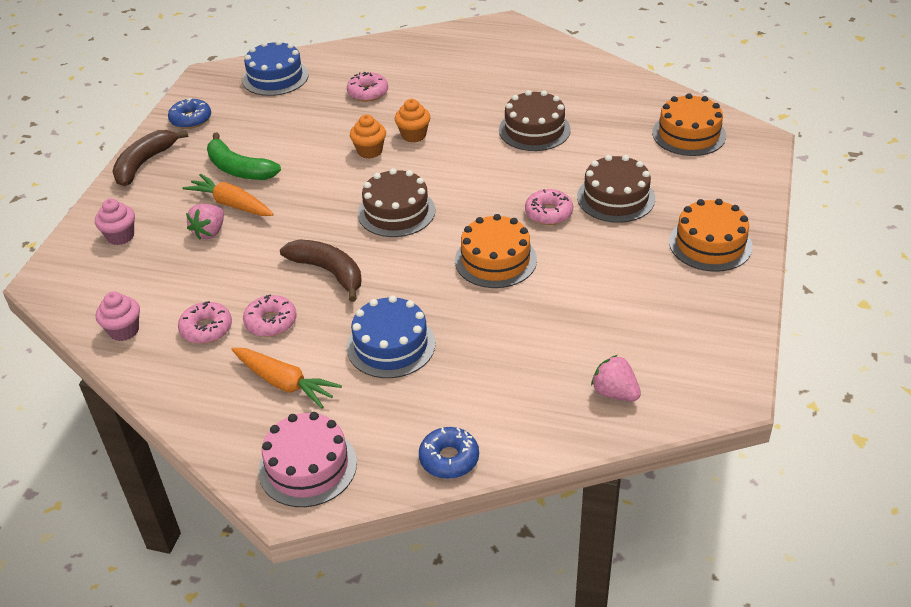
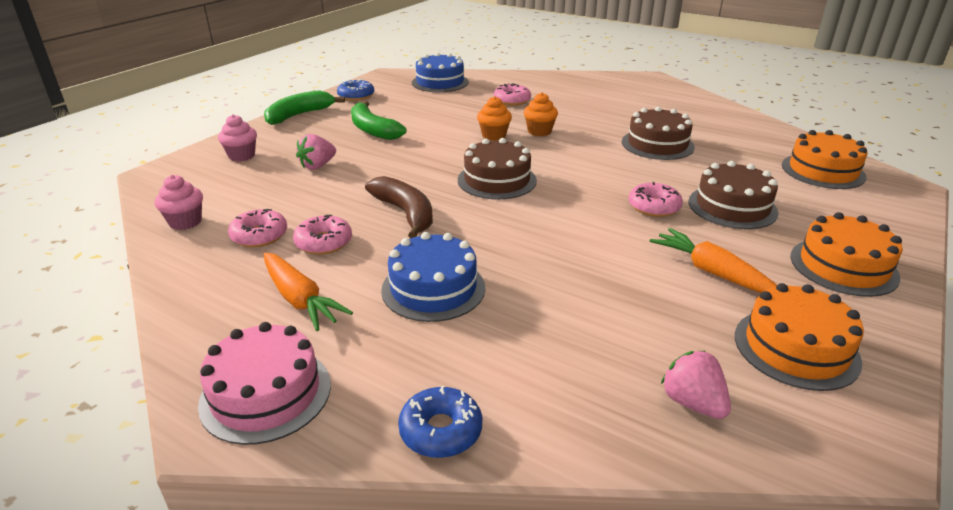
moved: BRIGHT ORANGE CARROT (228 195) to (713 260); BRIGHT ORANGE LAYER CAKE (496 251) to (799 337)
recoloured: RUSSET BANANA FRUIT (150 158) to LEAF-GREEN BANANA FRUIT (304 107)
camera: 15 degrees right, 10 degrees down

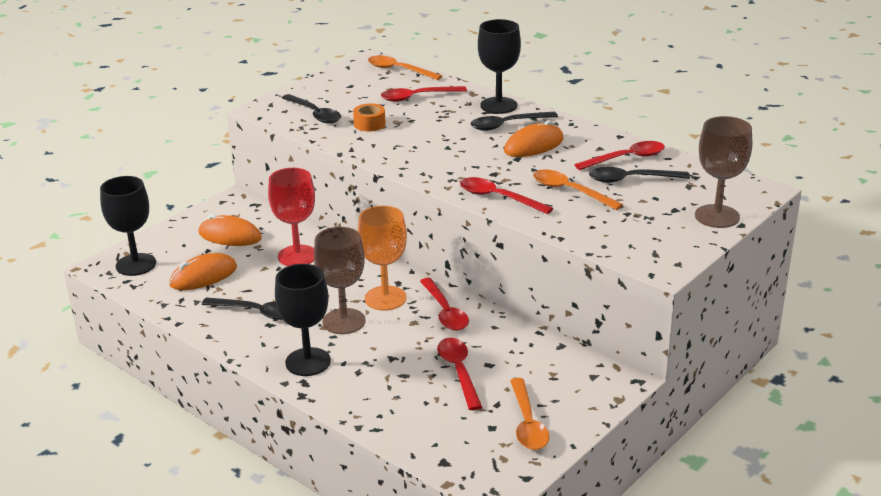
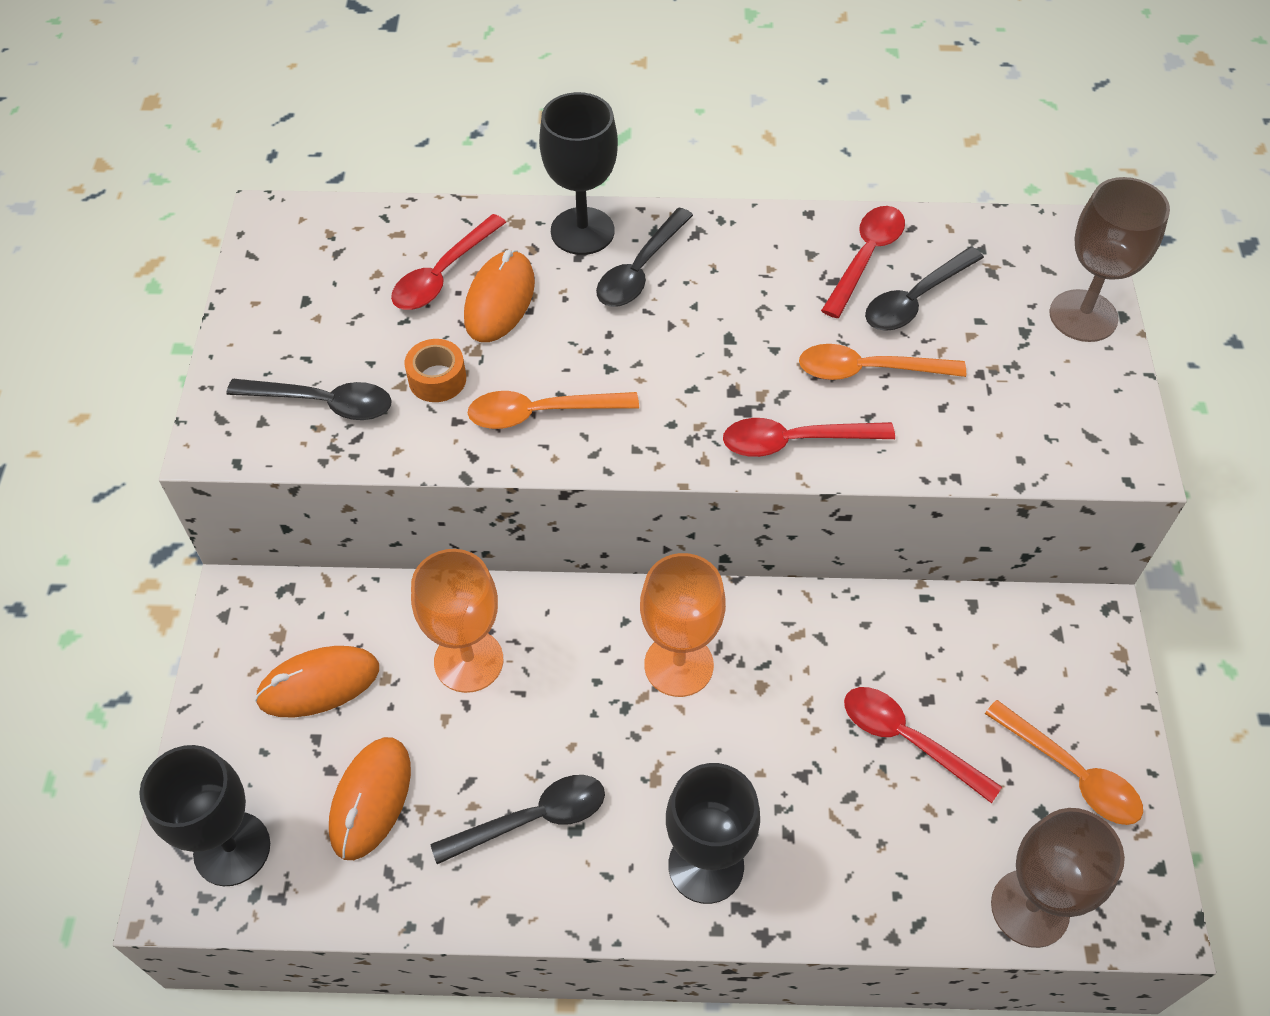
removed: SCARLET TABLESPOON (444 304)
moved: RUSSET GOBLET (340 280) to (1058 878); BRIGHT ORANGE TABLESPOON (405 67) to (553 410); BRIGHT ORANGE MOUSE (534 138) to (499 296)
recoloured: SCARLET GOBLET (291 217) to BRIGHT ORANGE GOBLET (457 621)
camera: 40 degrees left, 25 degrees up

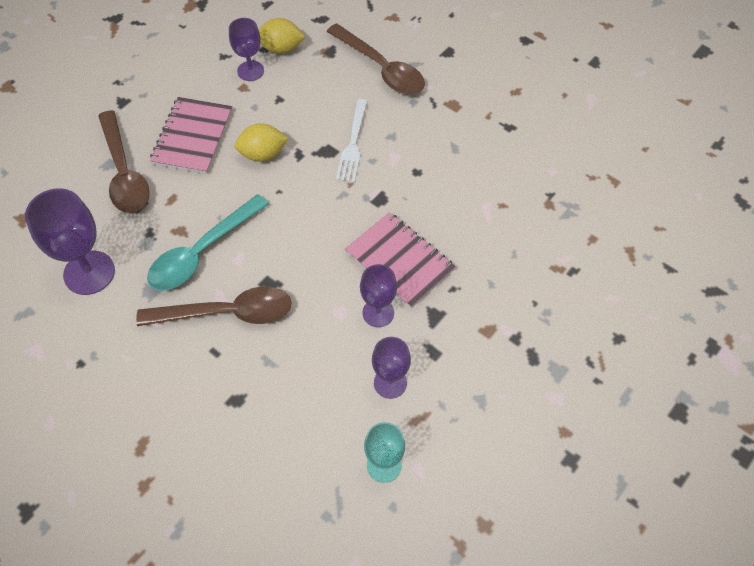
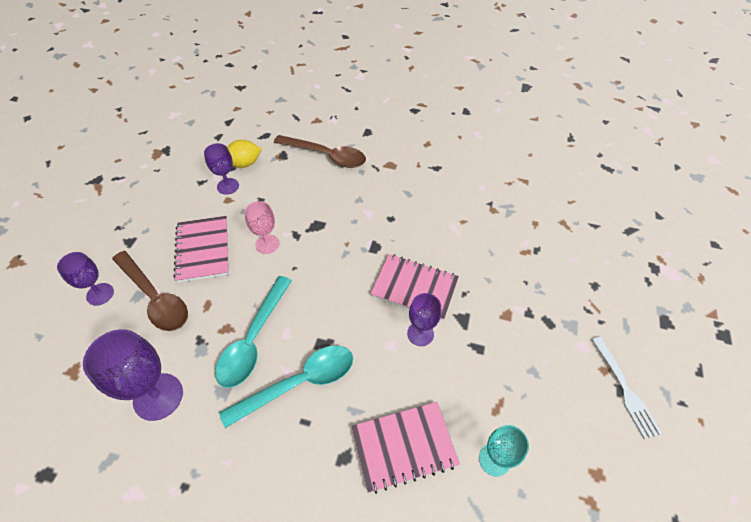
added: ROSE-PINK EXERCISE BOOK (405 448)
moved: WHITE DINNER FORK (352 141) to (627 388); VIOLET GOBLET (391 368) to (85 279)
replaced: BRIGHT YELLOW LEMON (261 142) to ROSE-PINK GOBLET (262 227)
recoloured: RUSSET TABLESPOON (214 306) to AQUA TABLESPOON (286 386)
camera: 25 degrees left, 5 degrees down

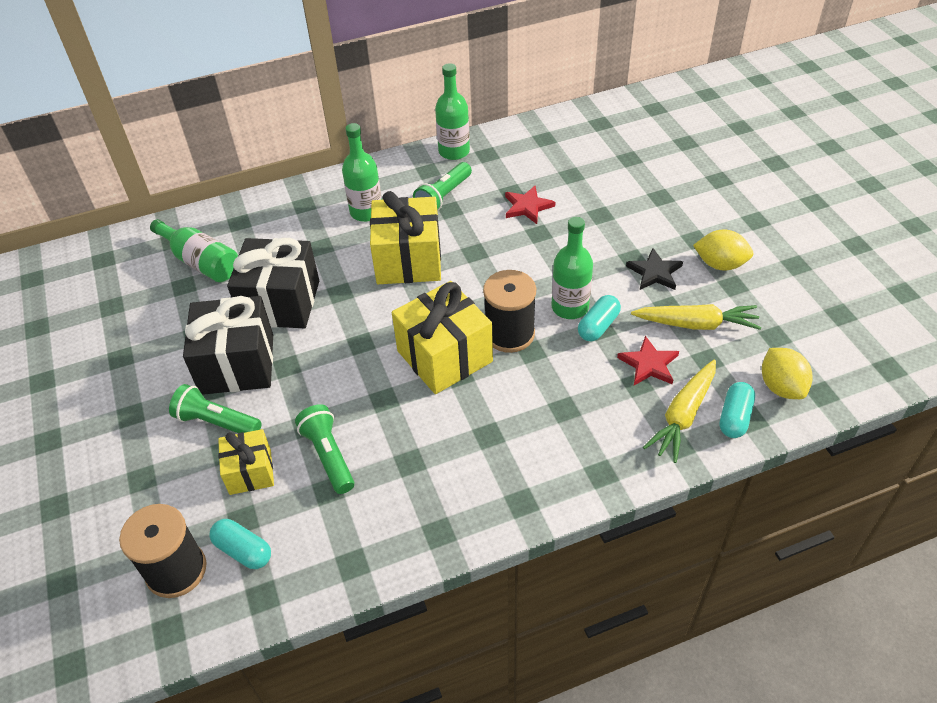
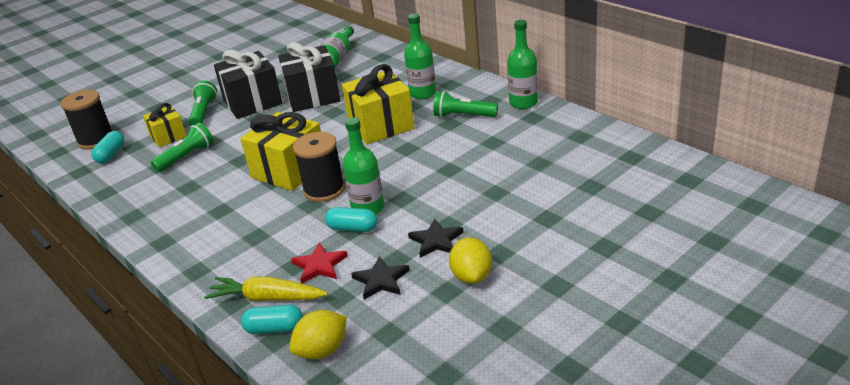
removed: SCARLET STAR (530 204)
replaced: BRIGHT YELLOW CARROT (696 317) to JET-BLACK STAR (380 278)
camera: 70 degrees right, 15 degrees down

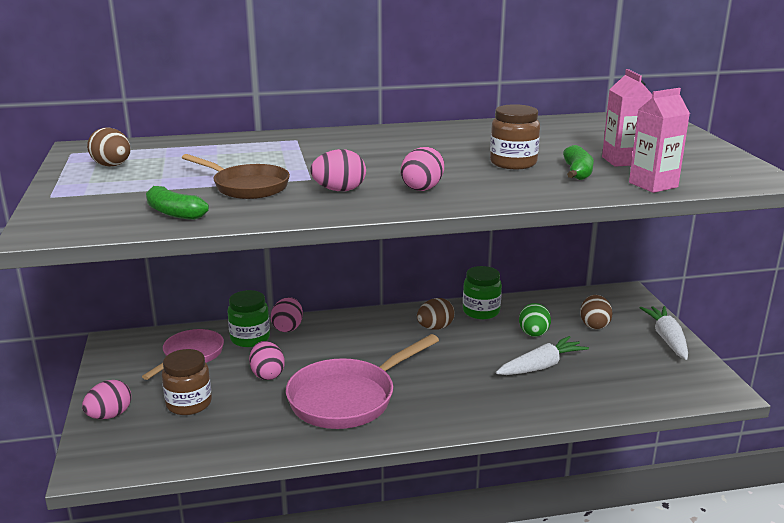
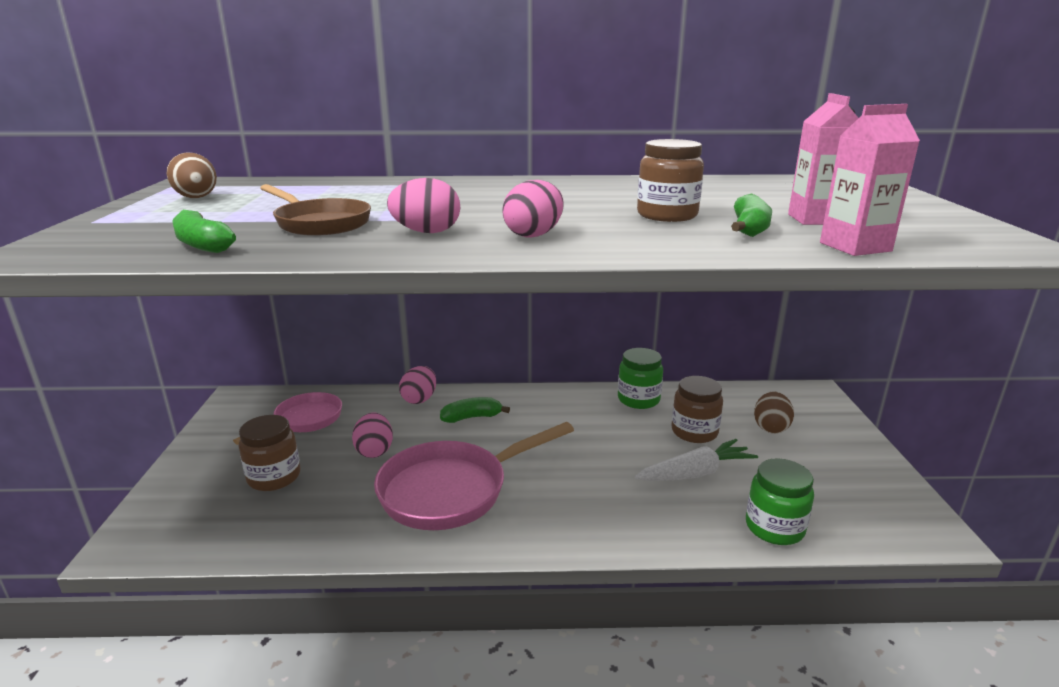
removed: ROSE-PINK EGG SHAPE (107 399); RUSSET EGG SHAPE (436 314); WHITE CARROT (664 333)
added: LEAF-GREEN BANANA FRUIT (475 410)
moved: LEAF-GREEN JAM JAR (248 318) to (780 501)
replaced: LEAF-GREEN EGG SHAPE (535 320) to RUSSET JAM JAR (697 409)
camera: 10 degrees right, 0 degrees up

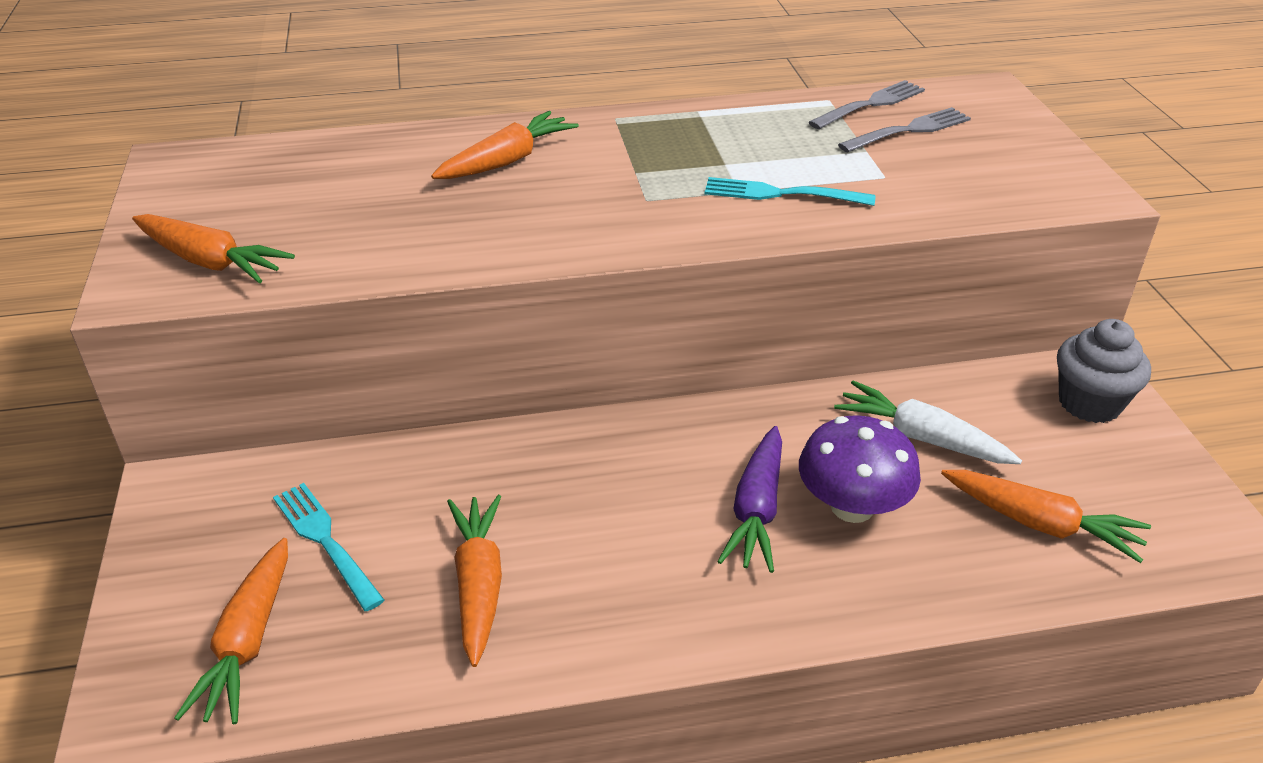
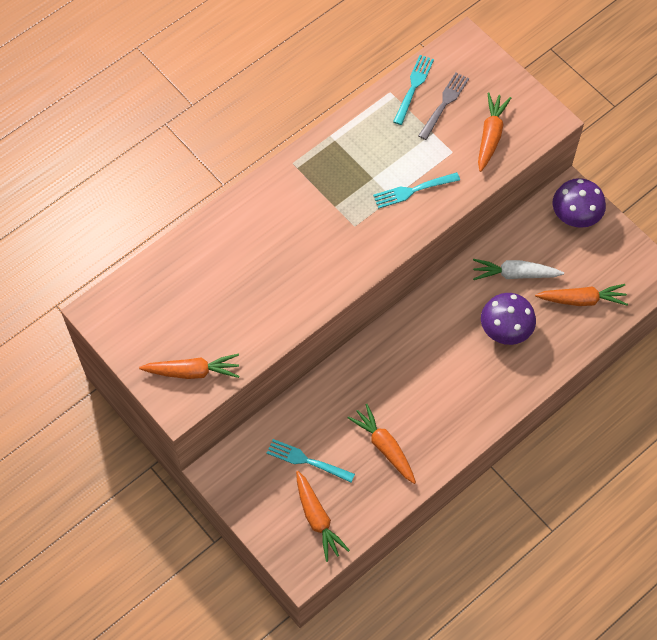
removed: VIOLET CARROT (749 499)
moved: BRIGHT ORANGE CARROT (505 145) to (494 132)
replaced: GREY FAIRY CAKE (1104 371) to VIOLET FUNGUS (579 203)
recoloured: GREY DINNER FORK (866 104) to AQUA DINNER FORK (413 90)
camera: 30 degrees left, 25 degrees up

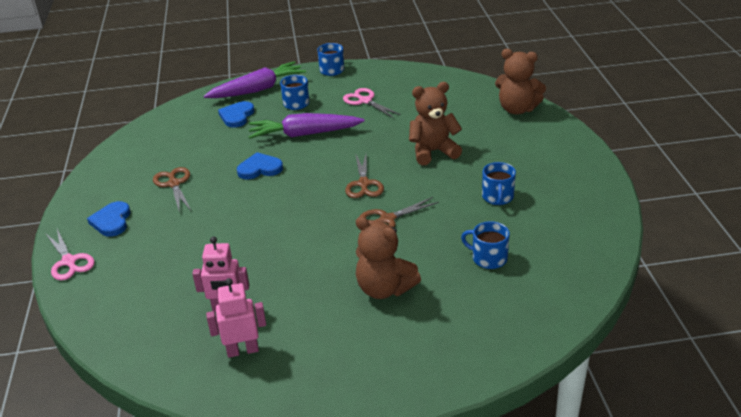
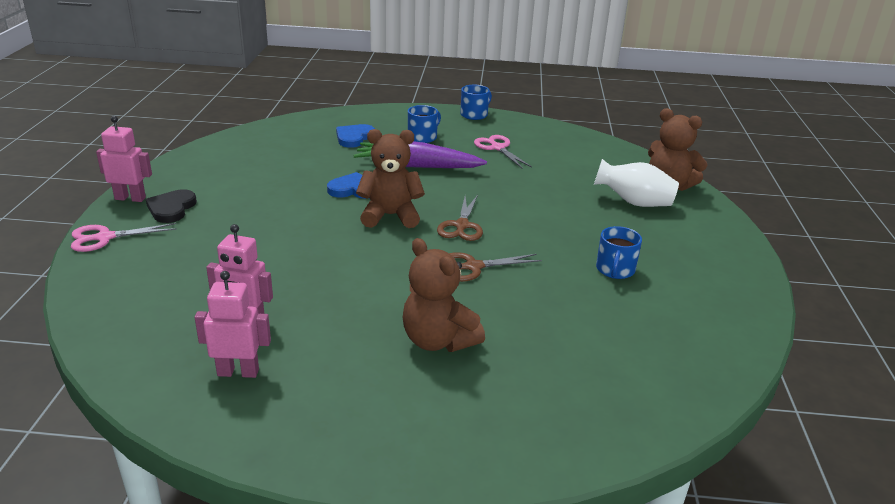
removed: RUSSET SHEARS (172 190); VIOLET CARROT (255 79); BLUE MUG (485 245)
added: ROSE-PINK ROBOT (124 159); WHITE VASE (636 183)
moved: RUSSET TEDDY (435 123) to (390 178)
recoloured: BLUE HEART (109 219) to JET-BLACK HEART (171 206)
turned: ROSE-PINK SHEARS (70 255) = (124 237) 90 degrees clockwise
camera: 10 degrees right, 5 degrees down

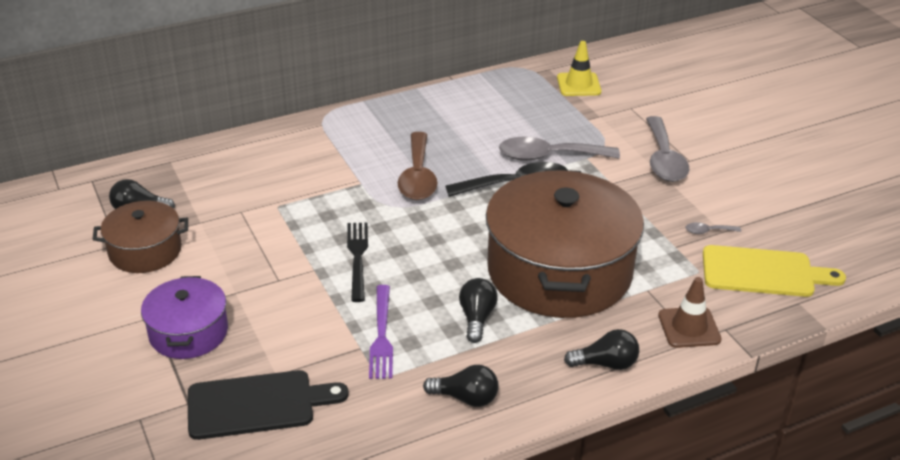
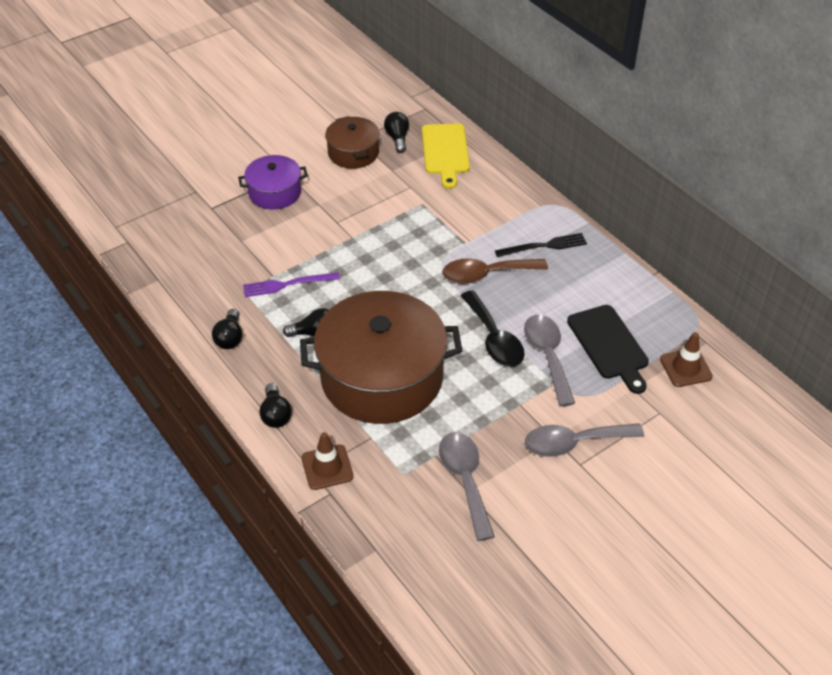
moved: JET-BLACK BREAD BOARD (268 405) to (608 349); JET-BLACK DINNER FORK (357 262) to (541 245); BRIGHT YELLOW BREAD BOARD (774 271) to (446 156)
recoloured: BRIGHT YELLOW SAFETY CONE (579 68) to RUSSET SAFETY CONE (686 359)
resized: GREY TABLESPOON (713 228) = (467 486) x2.34
camera: 80 degrees right, 10 degrees up

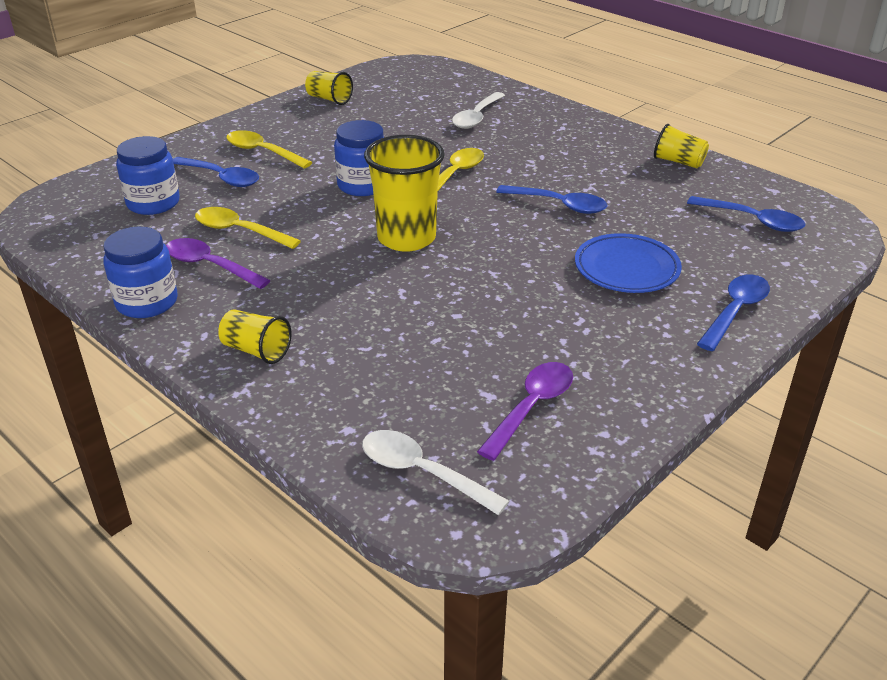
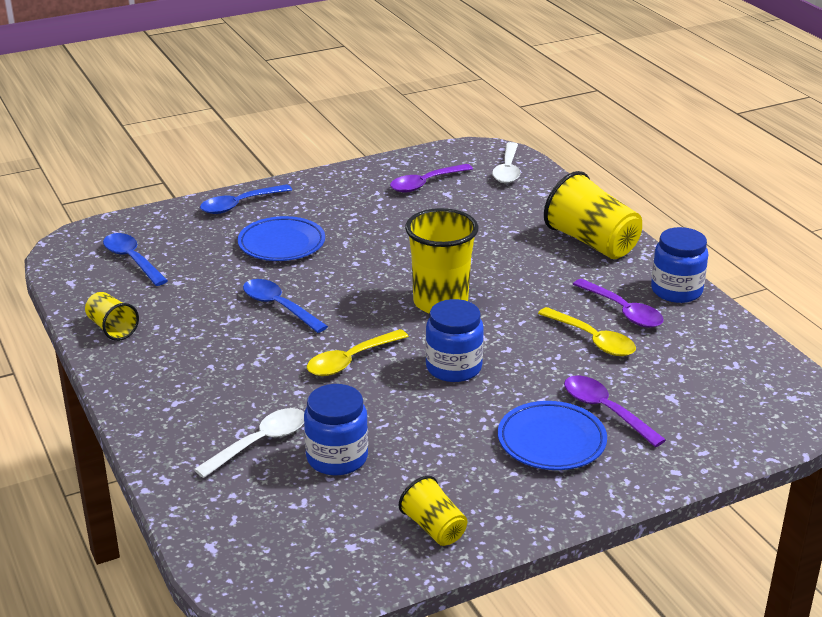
moved: BLUE JAM JAR (148 175) to (336 429)
replaced: BRIGHT YELLOW TABLESPOON (269 149) to BLUE FLAT DISH (552 435)
recoloured: BLUE TABLESPOON (216 172) to VIOLET TABLESPOON (615 411)
turned: WHITE TABLESPOON (435 472) = (506 162) 45 degrees clockwise
resized: BRIGHT YELLOW TUMBLER (255 336) = (593 215) x1.85
camera: 160 degrees left, 5 degrees down

